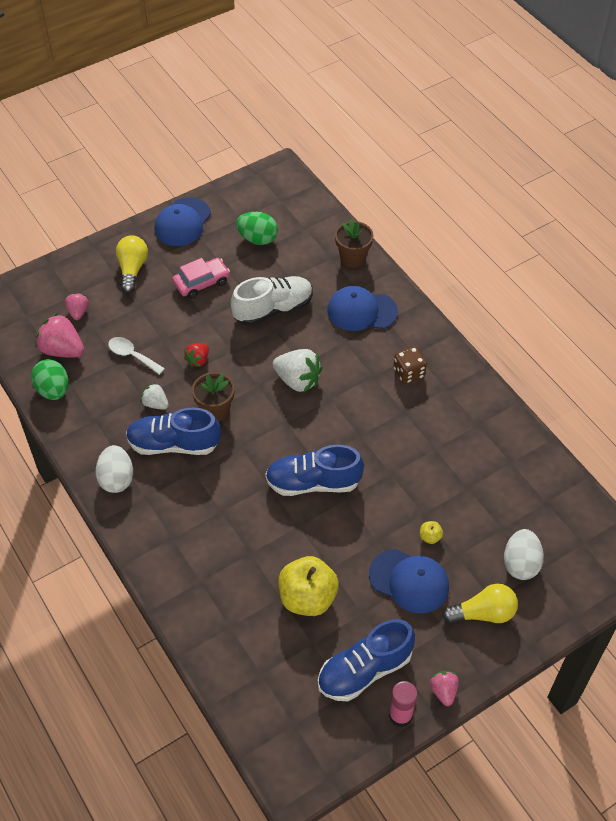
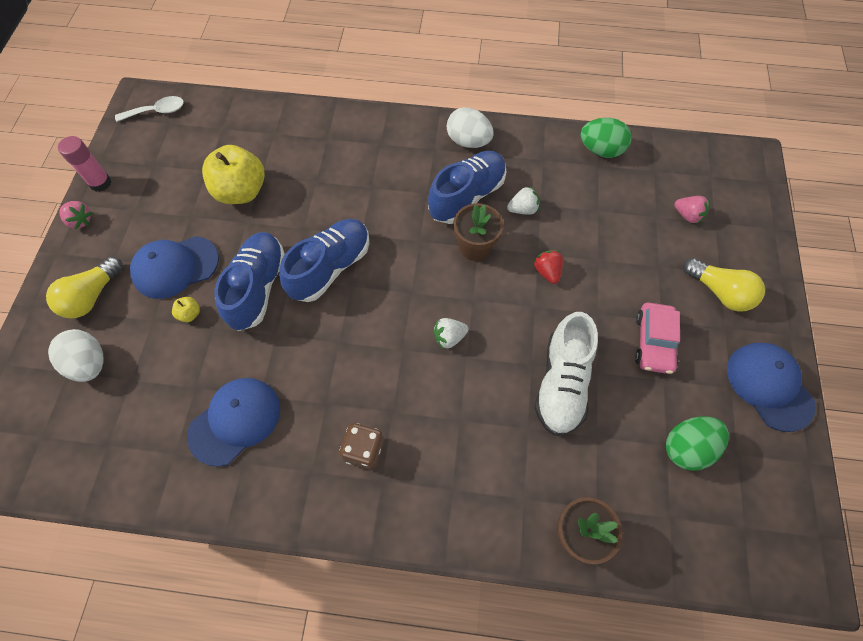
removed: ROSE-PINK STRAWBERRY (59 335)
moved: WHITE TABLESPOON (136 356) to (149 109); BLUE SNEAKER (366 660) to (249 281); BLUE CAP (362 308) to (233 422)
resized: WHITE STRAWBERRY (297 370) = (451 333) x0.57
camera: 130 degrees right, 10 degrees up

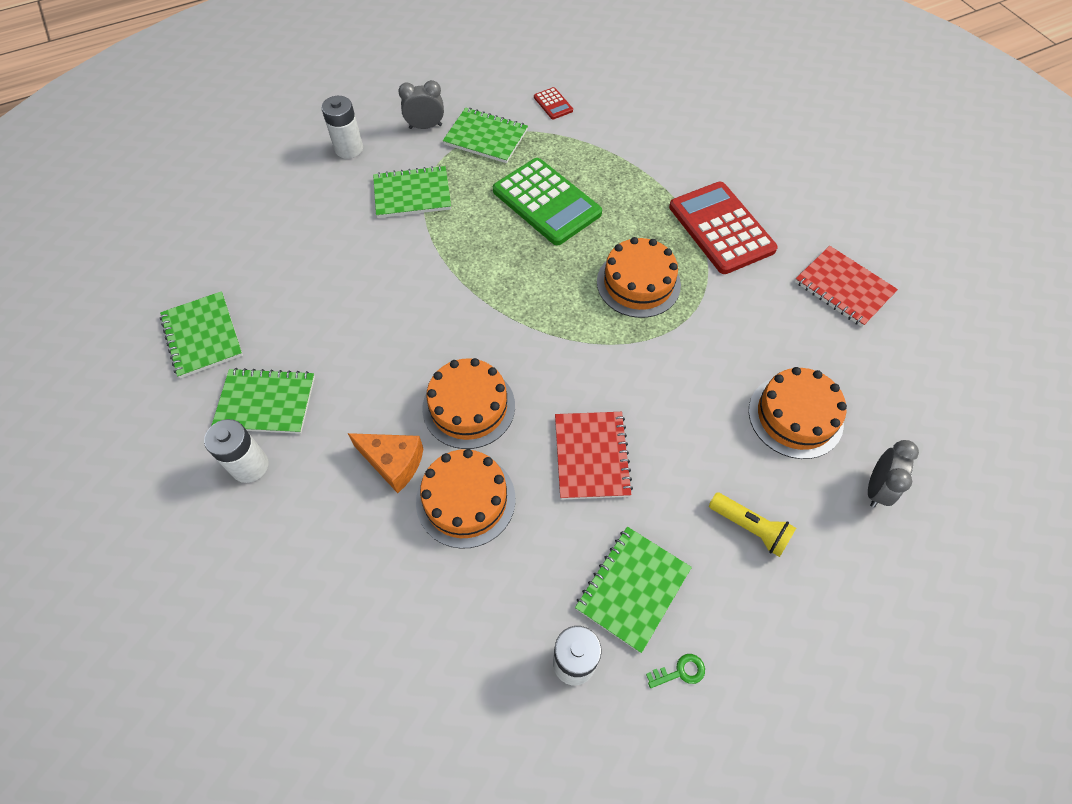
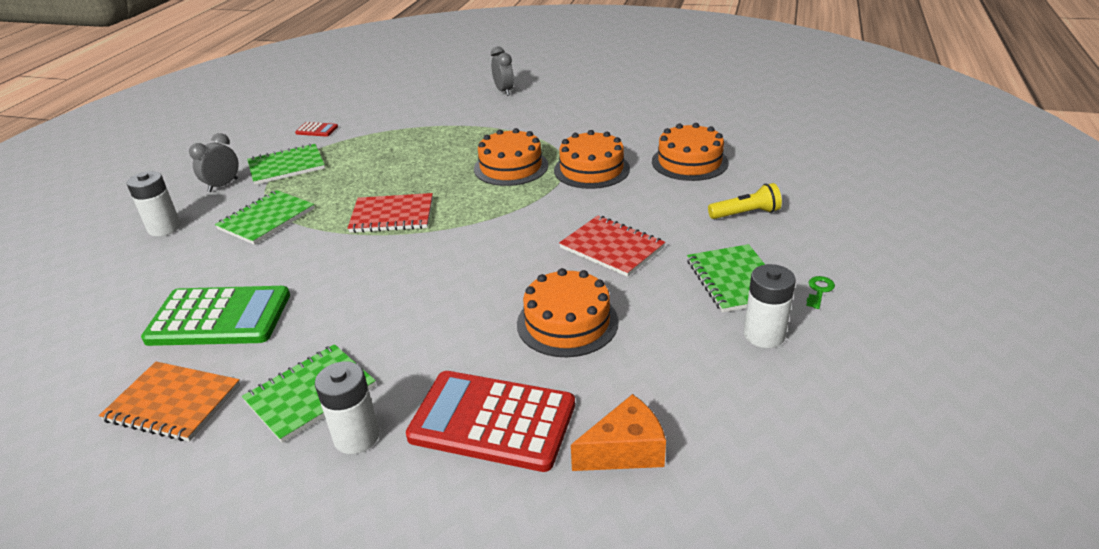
moved: BRIGHT ORANGE CHEESE (385 463) to (618 432); BRIGHT ORANGE LAYER CAKE (468 403) to (592 159); LEAF-GREEN ADDING MACHINE (547 201) to (215 316); SCARLET ADDING MACHINE (723 228) to (490 421); SCARLET EXERCISE BOOK (846 286) to (390 213); GREY ALARM CLOCK (893 474) to (502 71)
recoloured: LEAF-GREEN EXERCISE BOOK (201 334) to BRIGHT ORANGE EXERCISE BOOK (169 401)
camera: 45 degrees left, 25 degrees down

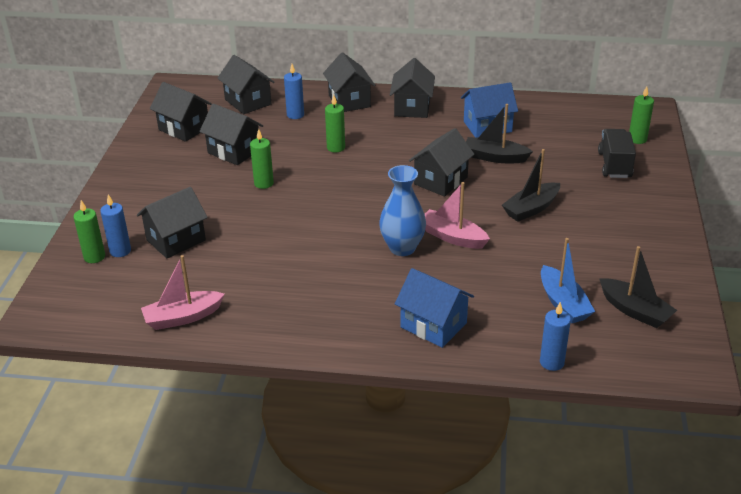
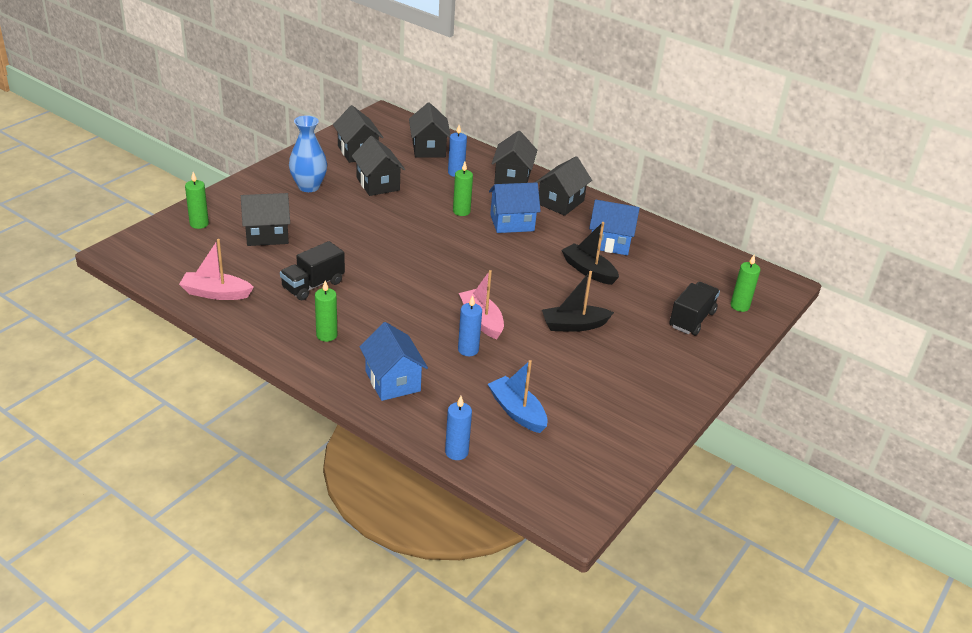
removed: JET-BLACK TOY HOUSE (441 162); JET-BLACK SAILBOAT (638 287)
added: JET-BLACK LORRY (312 270); BLUE TOY HOUSE (515 207)
moved: BLUE CANDLE (115 225) to (470 325); LEAF-GREEN CANDLE (262 159) to (326 311); BLUE VASE (402 210) to (308 153)
turned: BLUE SAILBOAT (568 280) = (518 396) 135 degrees clockwise
camera: 25 degrees right, 0 degrees up

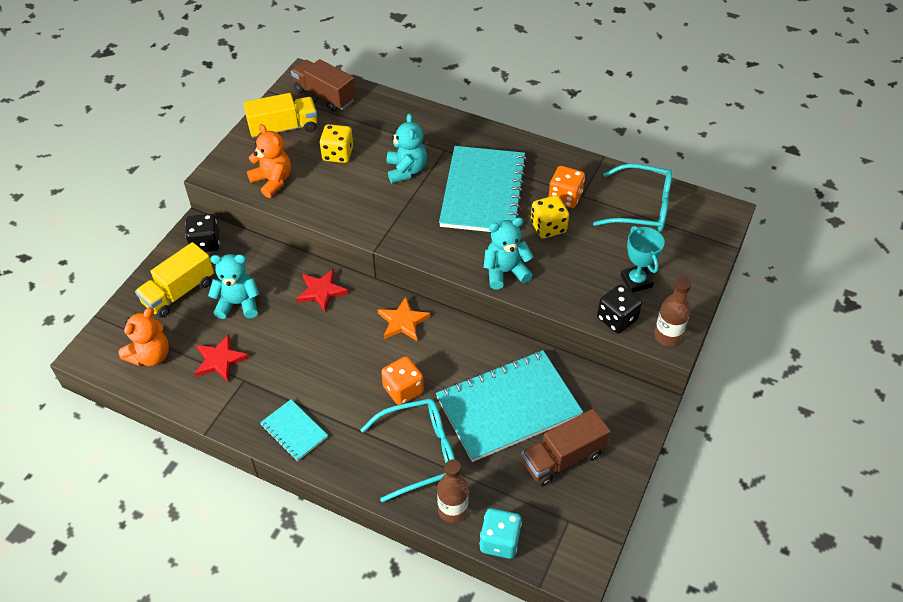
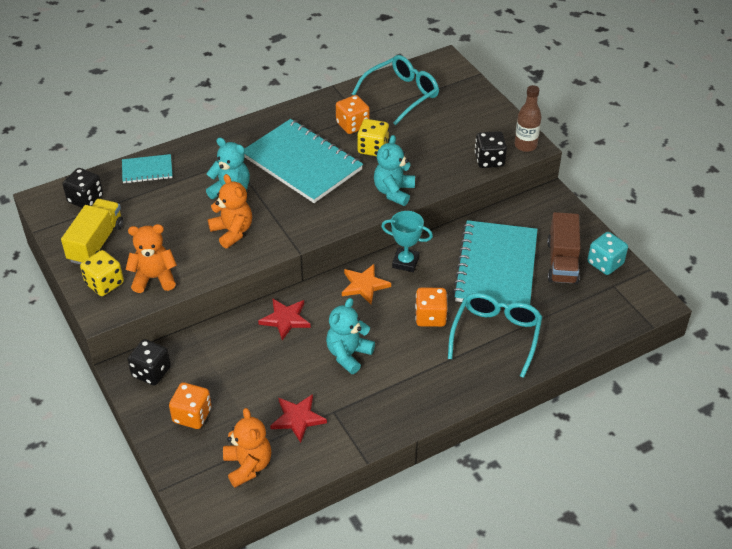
removed: RUSSET FLASK (453 491)
added: BRIGHT ORANGE TEDDY (230 211)
moved: AQUA TEDDY (234 286) to (350 336); AQUA EXERCISE BOOK (294 430) to (147 168); BRIGHT YELLOW DICE (336 143) to (102 273); AQUA DICE (501 533) to (608 253); AQUA AWARD CUP (643 259) to (407 241)
replaced: BRIGHT YELLOW LORRY (174 280) to BRIGHT ORANGE DICE (190 405); RUSSET LORRY (323 85) to JET-BLACK DICE (82 188)
camera: 55 degrees left, 5 degrees down

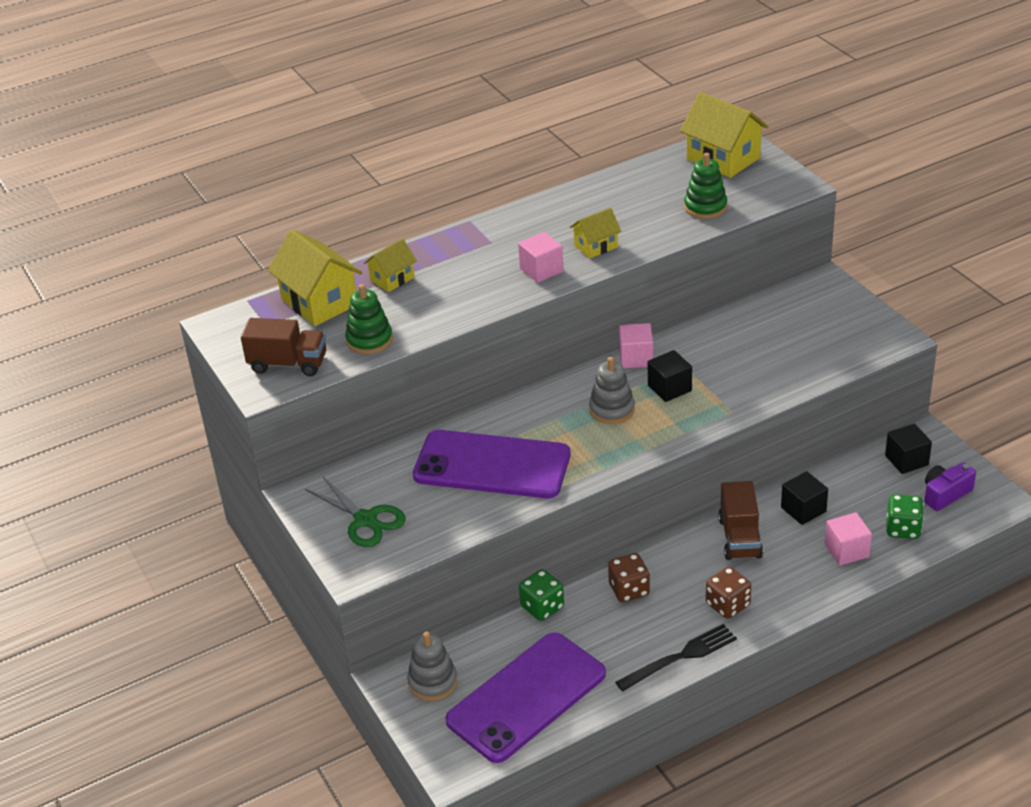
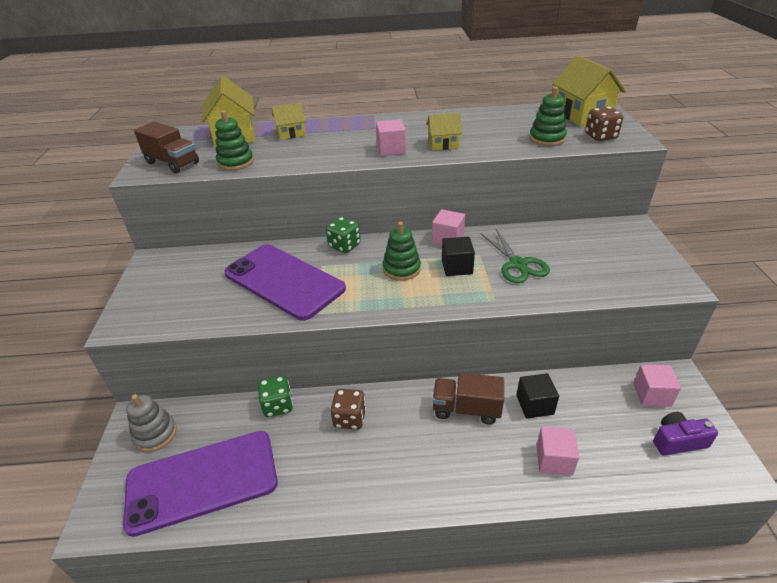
removed: JET-BLACK DINNER FORK (676 657)
moved: LEAF-GREEN SHEARS (355 511) to (515 256); RUSSET DICE (728 593) to (604 124); LEAF-GREEN DICE (905 516) to (343 235)
recoloured: GREY STACKING RINGS (612 390) to LEAF-GREEN STACKING RINGS (402 251); JET-BLACK CUBE (908 449) to ROSE-PINK CUBE (657 386)
turned: RUSSET LORRY (740 520) = (468 398) 75 degrees clockwise
camera: 25 degrees right, 0 degrees up

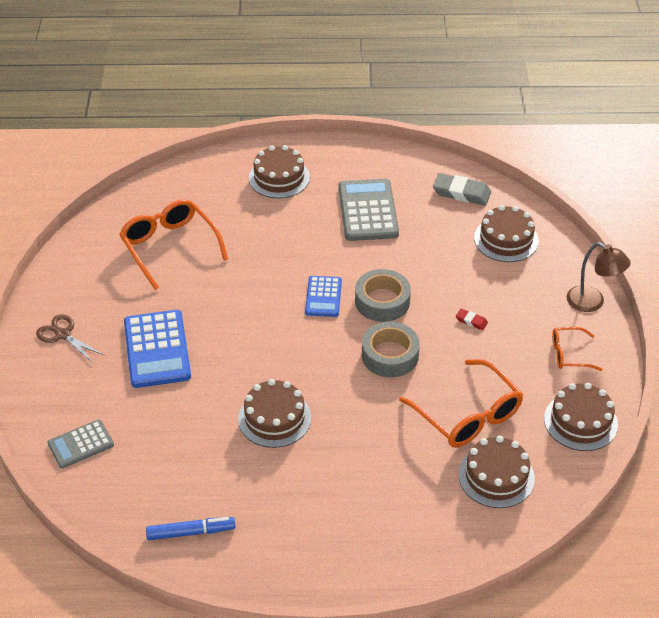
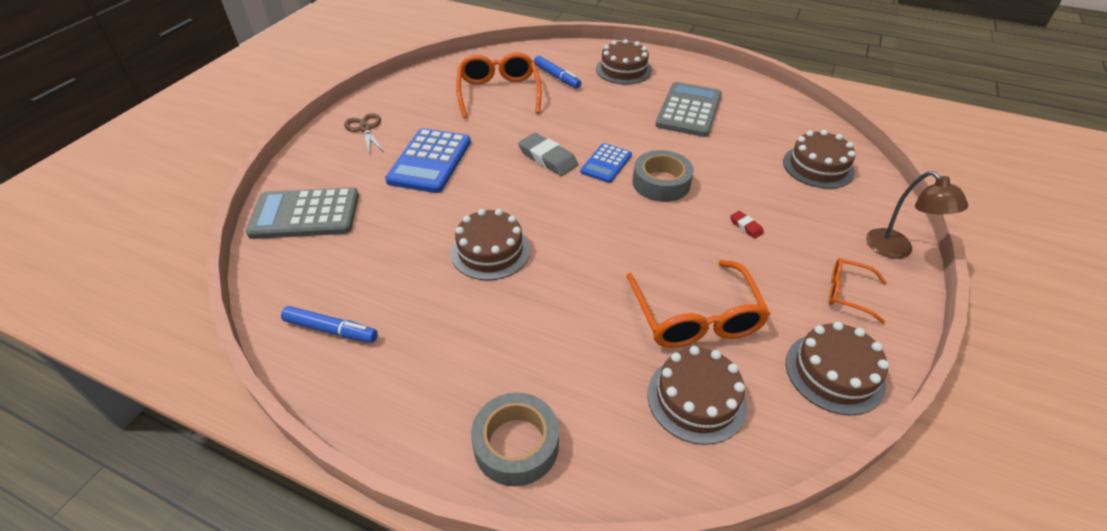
added: BLUE MARKER PEN (557 72)
moved: GREY TAPE (391 349) to (515 439); GREY ERASER (462 189) to (548 154)
resized: GREY ADDING MACHINE (80 444) = (302 213) x1.70
camera: 25 degrees right, 0 degrees up

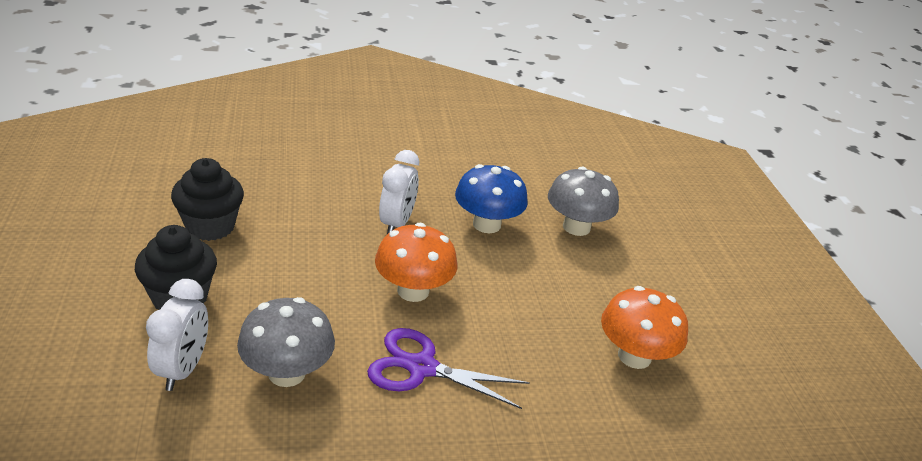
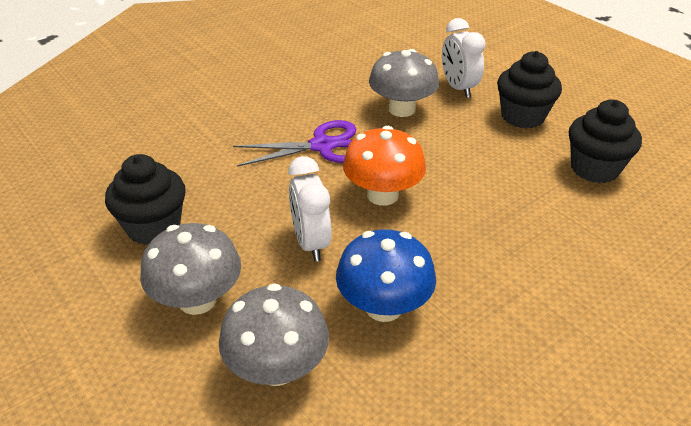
added: GREY FUNGUS (190 269)
moved: WHITE ALARM CLOCK (399 192) to (310 208)
replaced: BRIGHT ORANGE FUNGUS (644 327) to JET-BLACK FAIRY CAKE (145 199)
camera: 155 degrees right, 5 degrees up

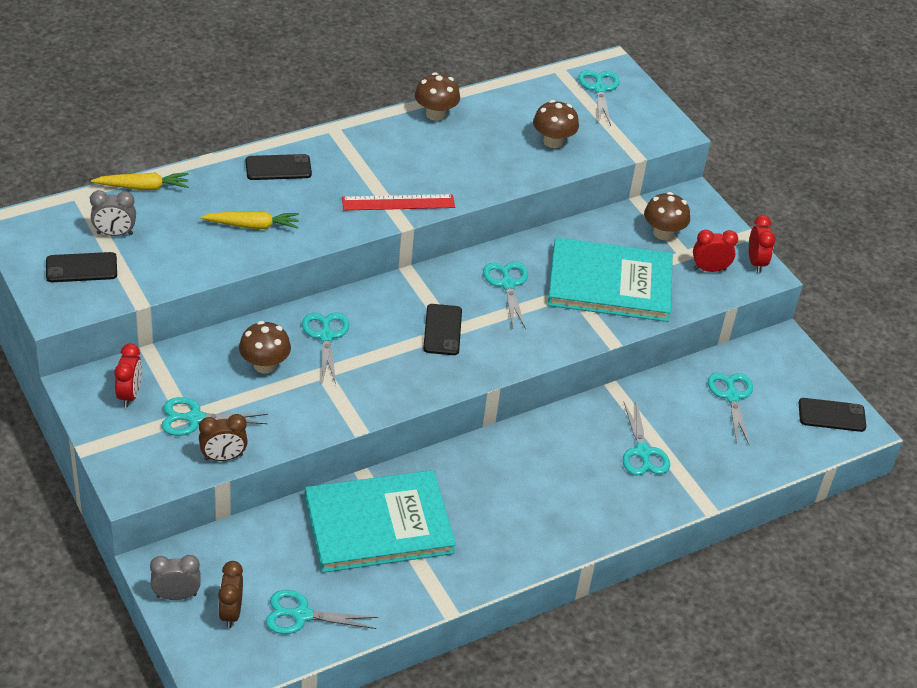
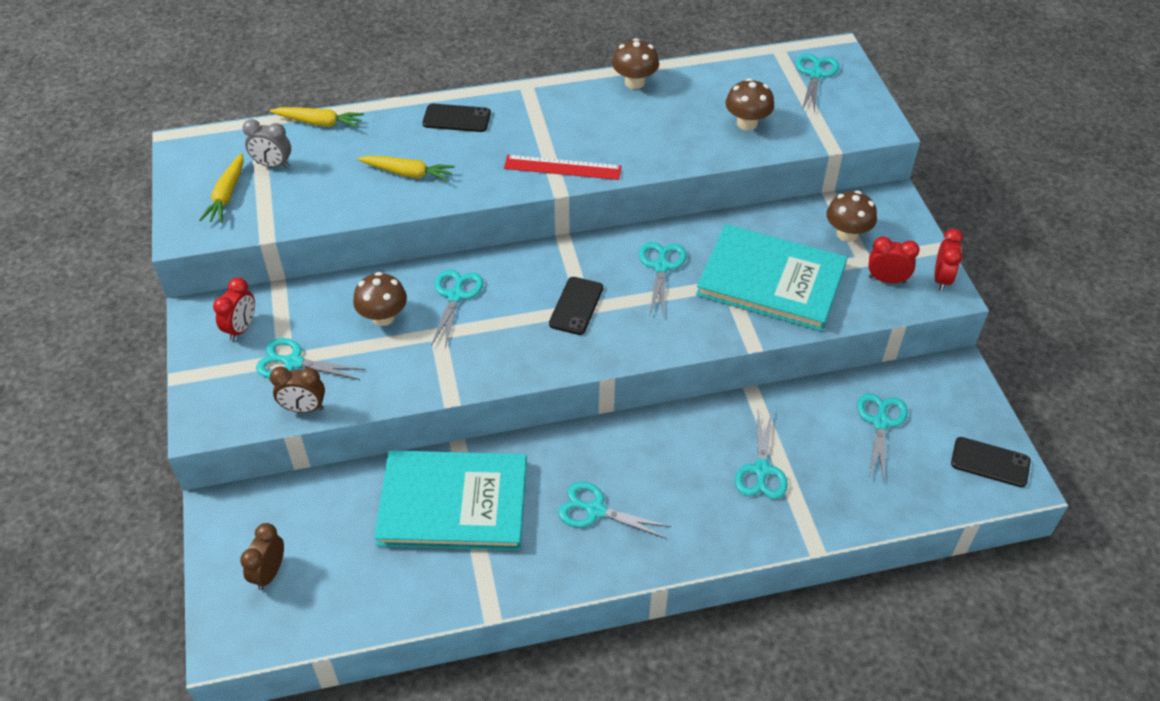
removed: GREY ALARM CLOCK (175 577)
moved: AQUA SHEARS (322 612) to (614 510)
replaced: JET-BLACK MOBILE PHONE (81 267) to BRIGHT YELLOW CARROT (221 188)
camera: 20 degrees right, 5 degrees up

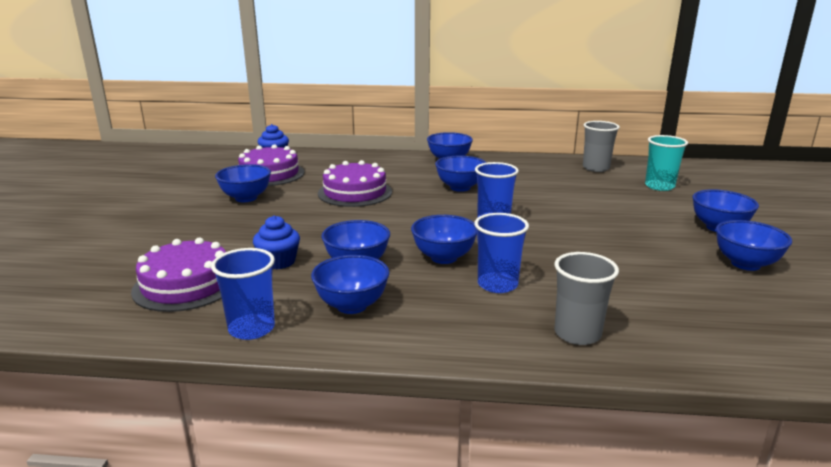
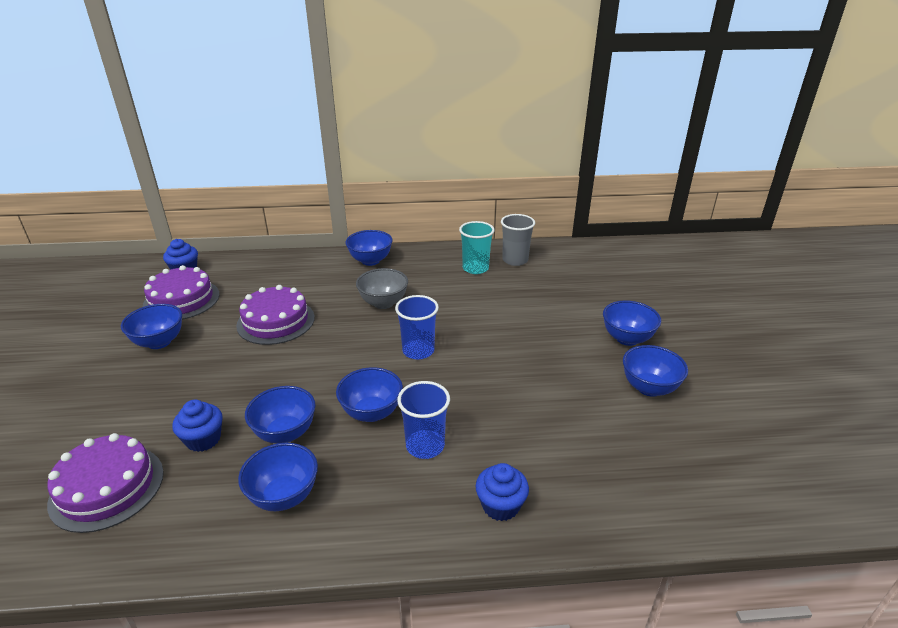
removed: BLUE TUMBLER (243 294)
moved: AQUA TUMBLER (666 163) to (477 247)
replaced: GREY TUMBLER (586 298) to BLUE FAIRY CAKE (502 492)
recoloured: BLUE SERVING BOWL (460 174) to GREY SERVING BOWL (382 288)
camera: 10 degrees left, 10 degrees up

